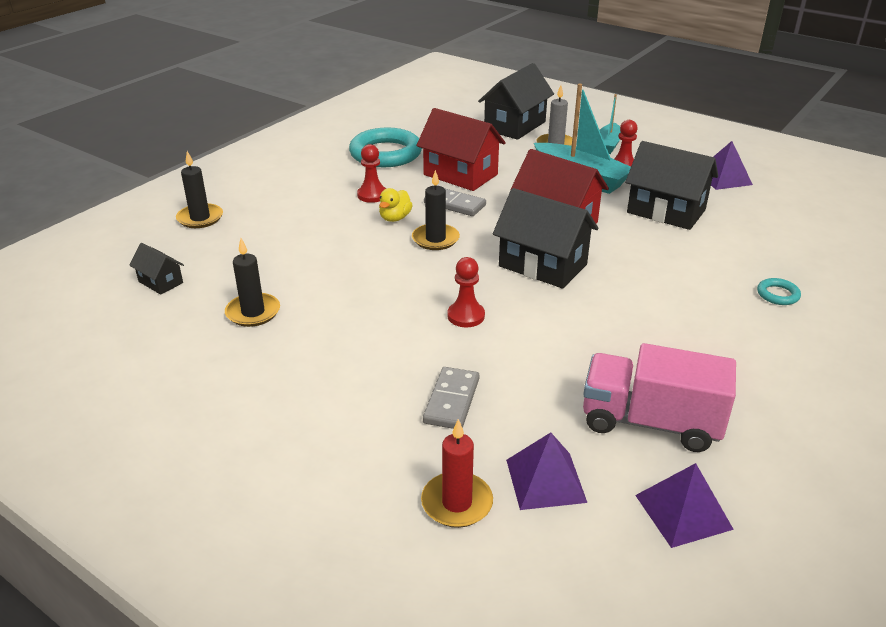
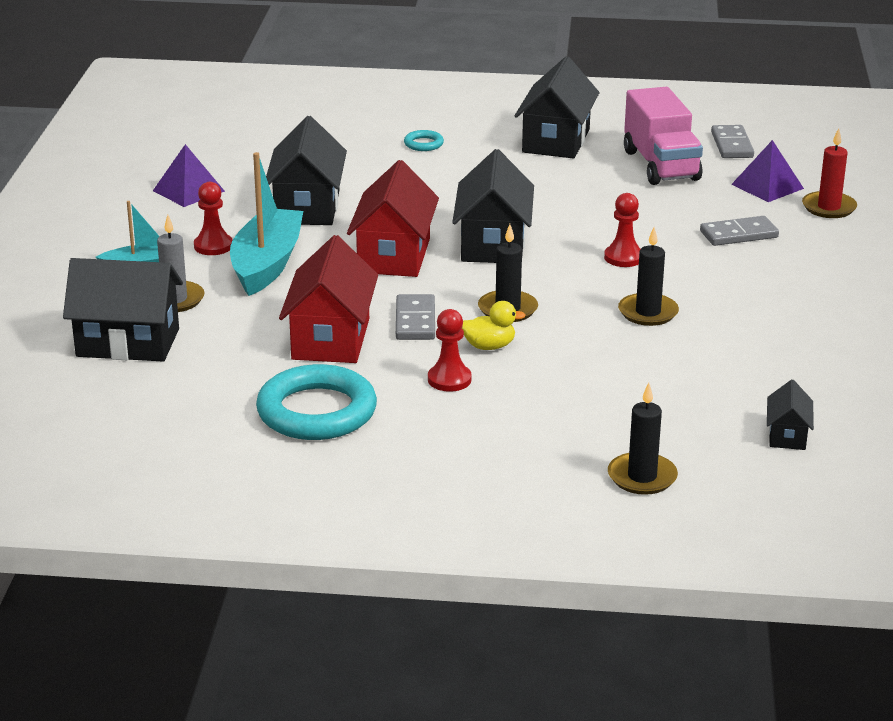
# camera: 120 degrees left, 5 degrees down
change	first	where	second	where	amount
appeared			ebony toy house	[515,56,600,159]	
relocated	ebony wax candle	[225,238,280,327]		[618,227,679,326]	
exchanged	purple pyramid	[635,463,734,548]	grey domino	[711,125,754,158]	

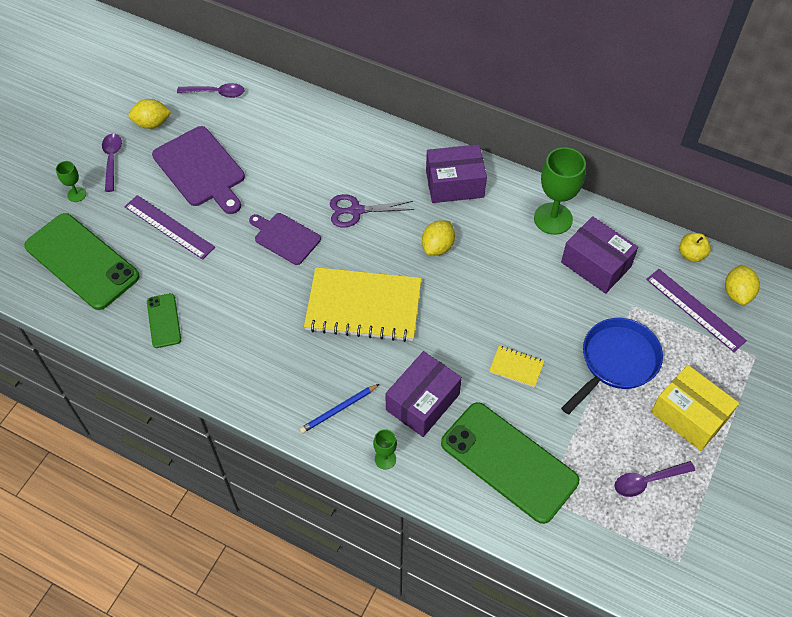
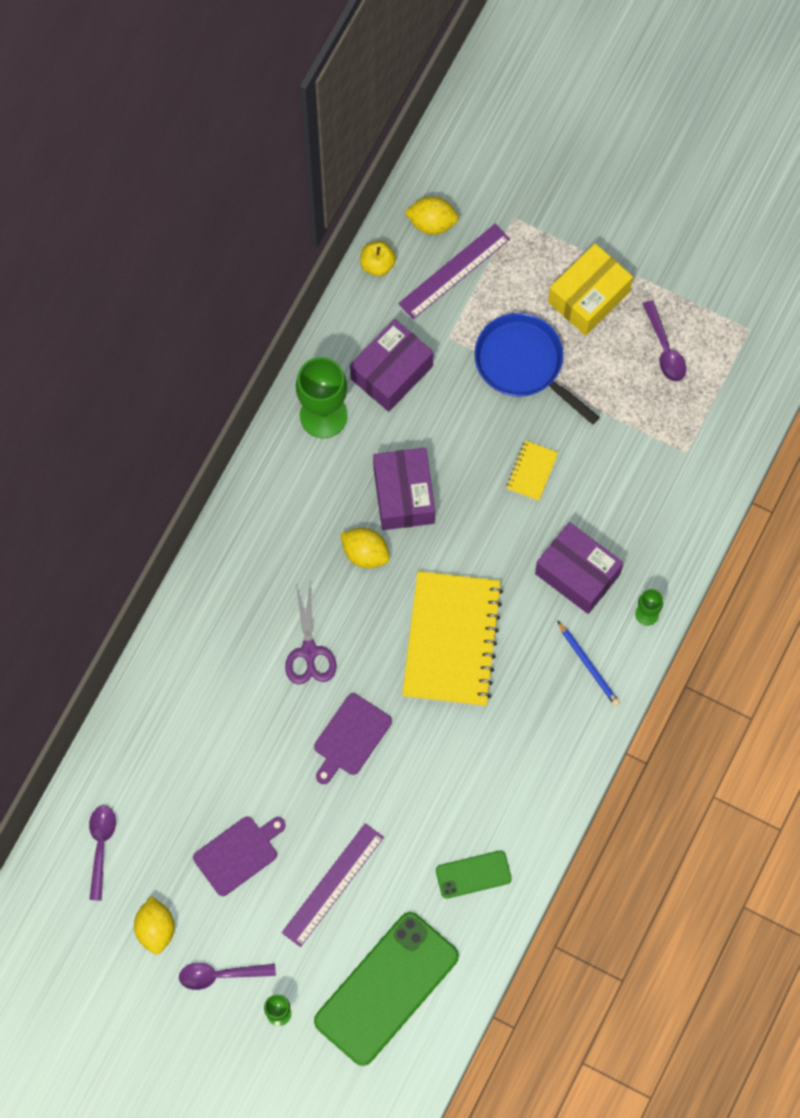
# camera: 90 degrees left, 15 degrees up
change	first	where	second	where	amount
missing	green smartphone	[441,402,579,524]			
relocated	purple parcel	[426,144,487,203]		[373,448,435,530]	
size	purple bread board	[152,126,245,214]		[193,817,286,896]	x0.63

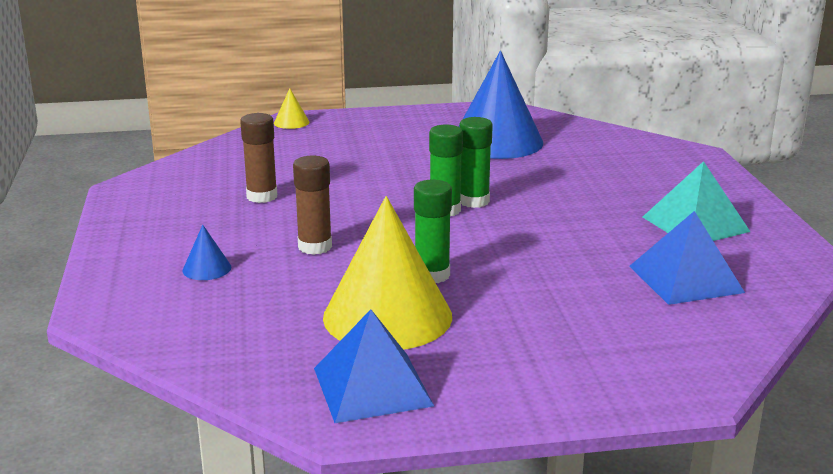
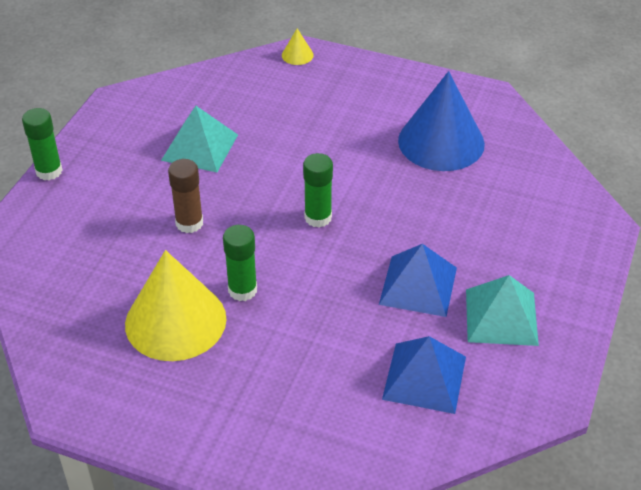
# camera: 30 degrees right, 20 degrees up
change	first	where	second	where	amount
missing	blue cone	[183,225,231,280]			
relocated	blue pyramid	[314,309,434,423]		[379,244,457,317]	
relocated	green stick of glue	[459,117,493,208]		[22,108,62,180]	
exchanged	russet stick of glue	[240,113,277,203]	turquoise pyramid	[161,106,238,172]	

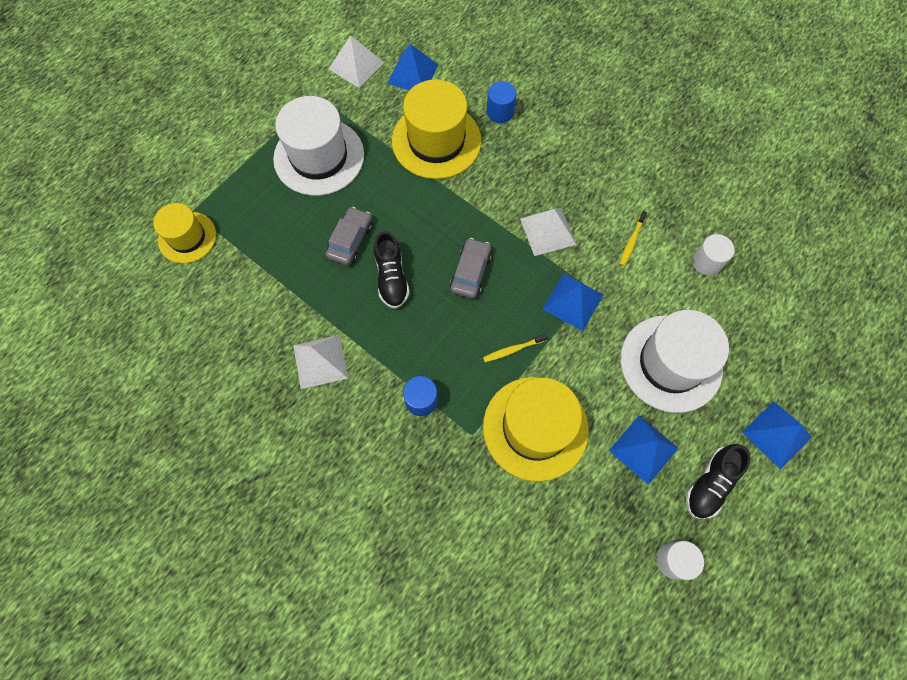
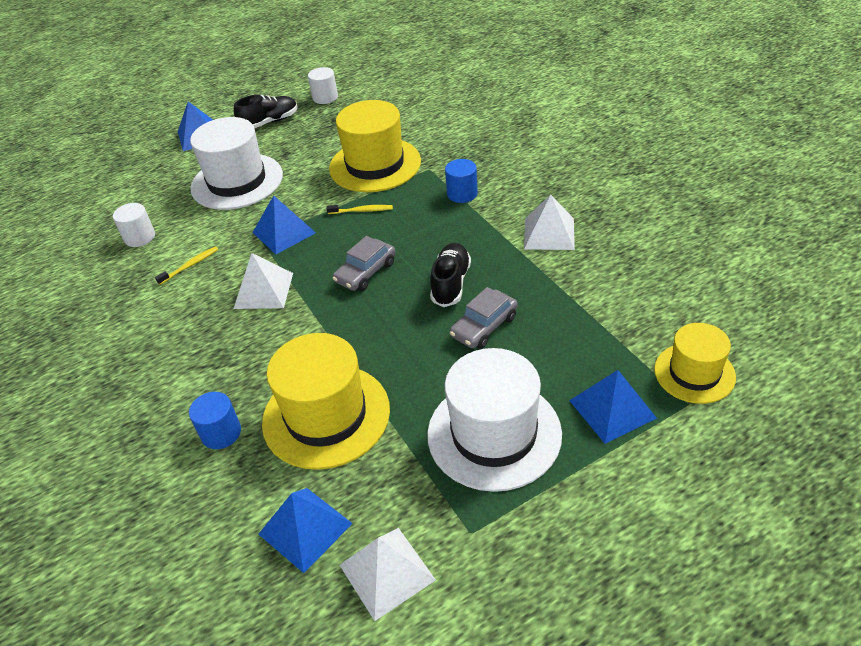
# camera: 155 degrees left, 25 degrees down
change	first	where	second	where	amount
relocated	blue pyramid	[609,415,678,485]		[569,370,657,444]	

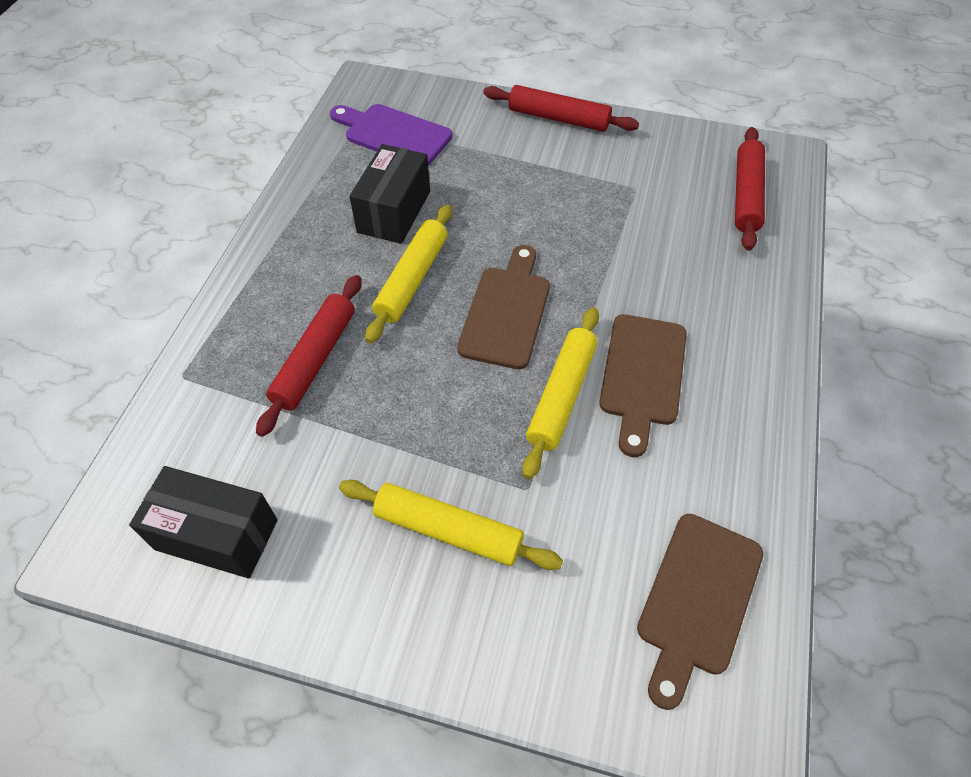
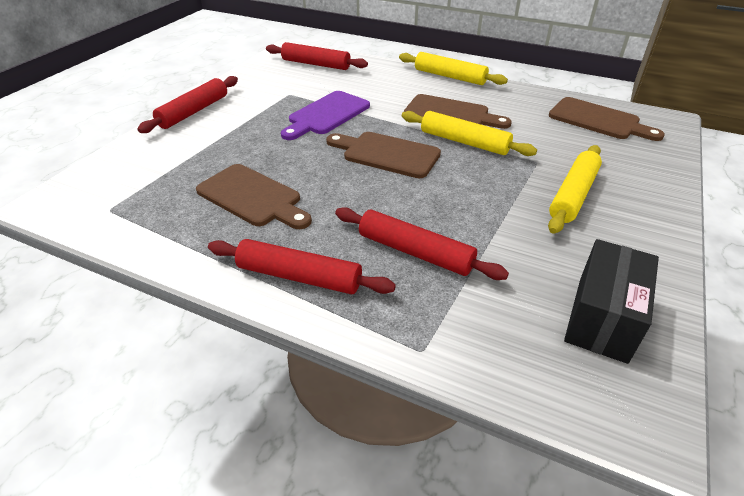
# camera: 80 degrees left, 15 degrees down
change	first	where	second	where	amount
appeared			scarlet rolling pin	[208,239,396,294]	
relocated	purple bread board	[330,104,452,166]		[281,91,370,140]	
relocated	bright yellow rolling pin	[365,205,452,344]		[399,52,508,85]	
exchanged	ebony parcel	[349,144,430,244]	russet bread board	[196,164,312,229]	

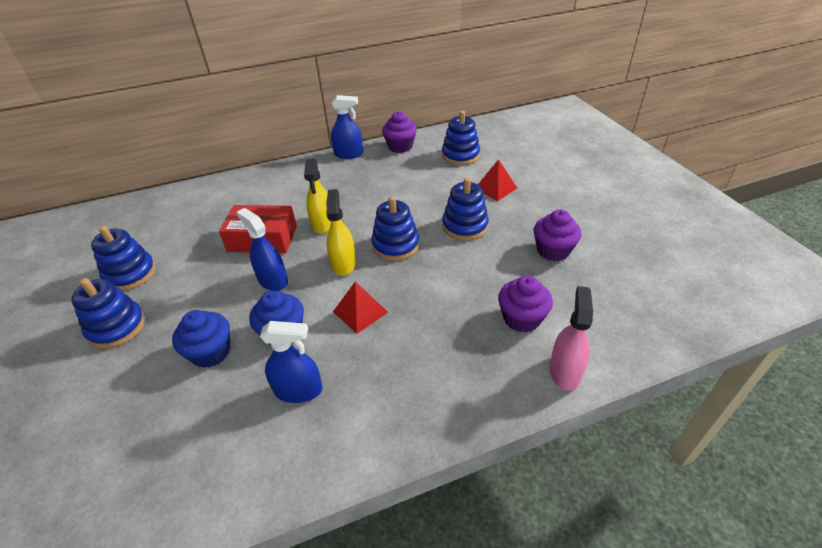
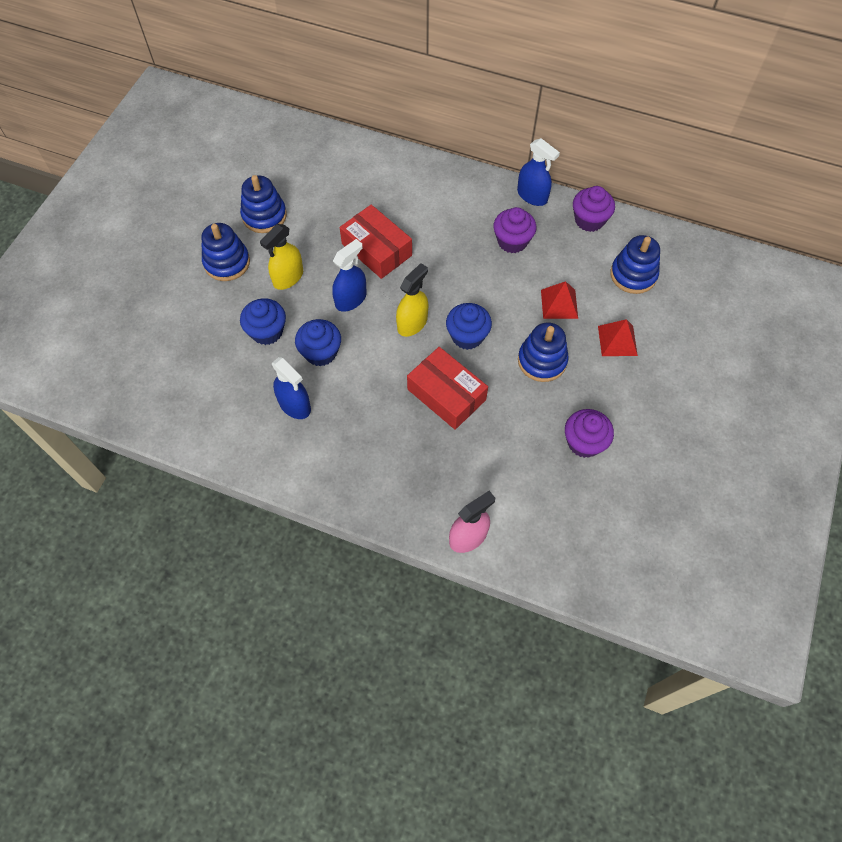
# camera: 40 degrees right, 20 degrees up
change	first	where	second	where	amount
appeared			scarlet parcel	[407,347,488,430]	
relocated	bright yellow sprayer	[304,159,331,234]		[260,224,303,290]	
relocated	scarlet pyramid	[333,281,388,334]		[541,281,578,319]	
relocated	purple muffin	[498,275,553,333]		[493,207,536,253]	
exchanged	blue stacking rings	[371,196,419,261]	blue muffin	[446,303,492,350]	
spun	blue sprayer	[236,208,288,291]		[332,239,367,312]	45 degrees clockwise

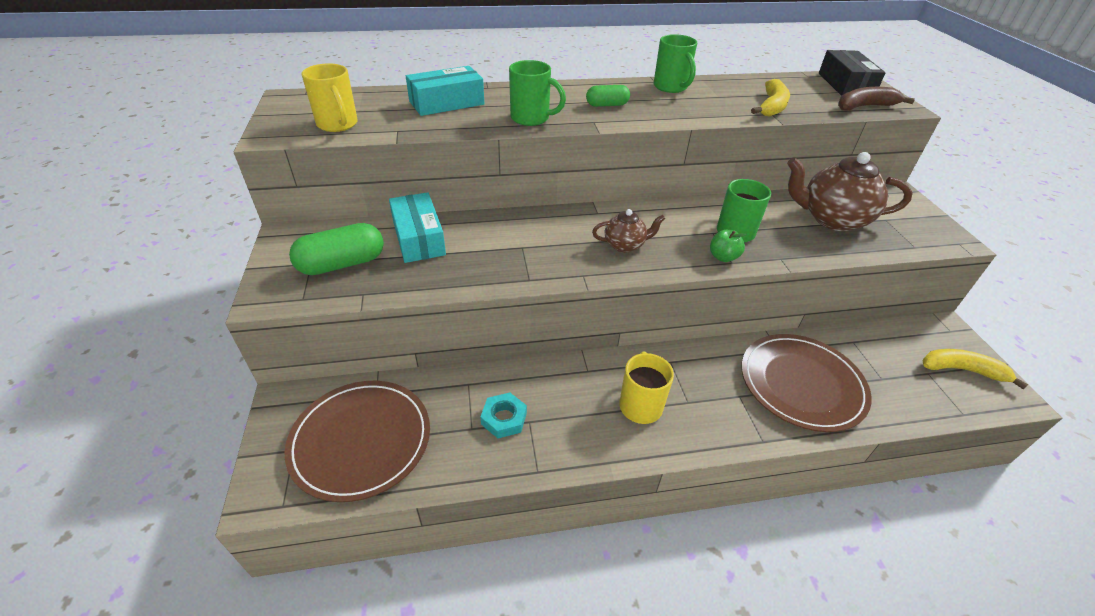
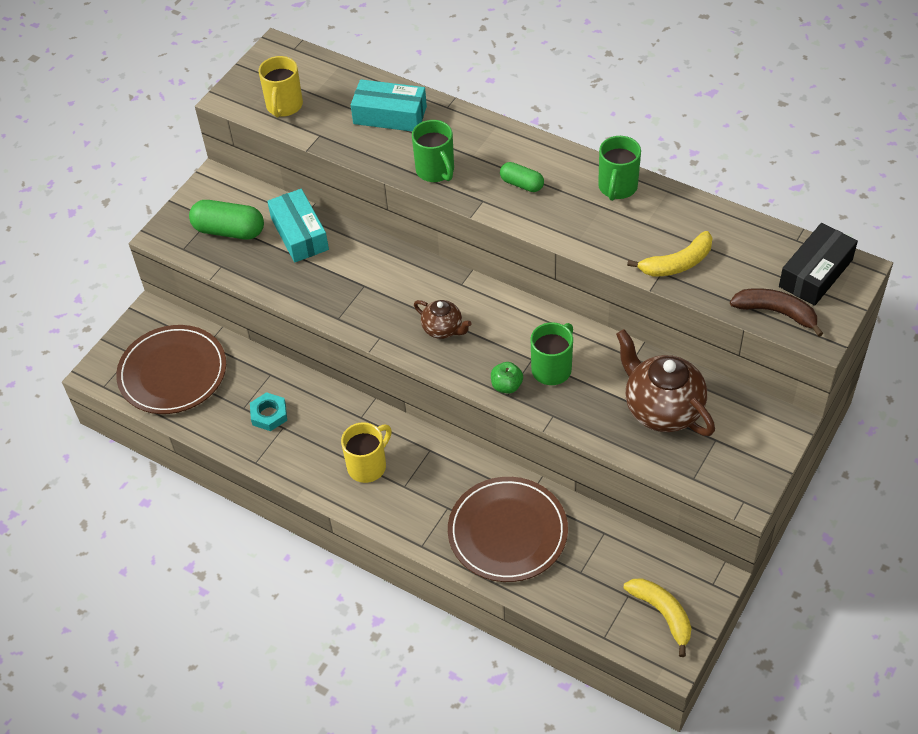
# camera: 45 degrees right, 10 degrees up
change	first	where	second	where	amount
spun	turquoise parcel	[389,192,446,263]		[267,189,329,262]	45 degrees counterclockwise

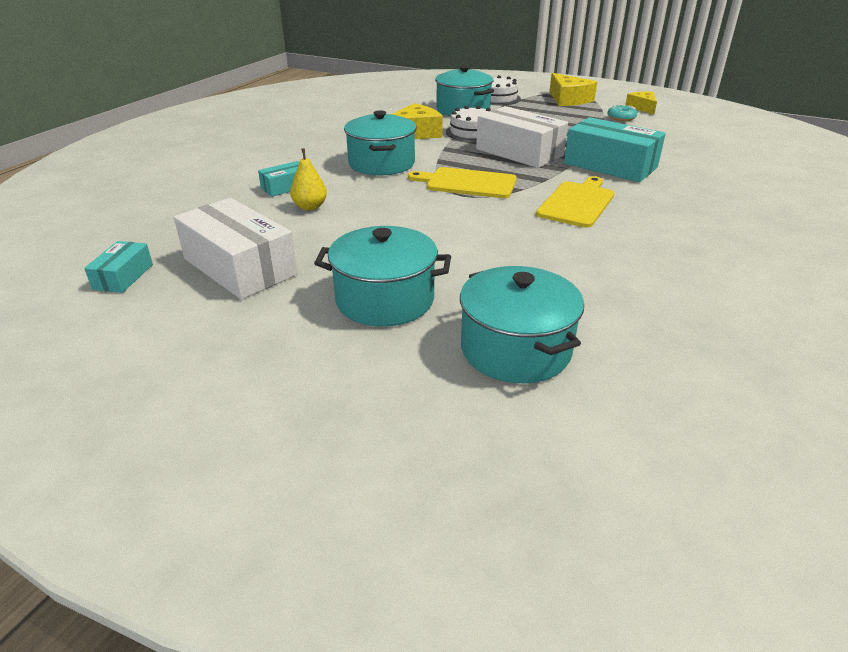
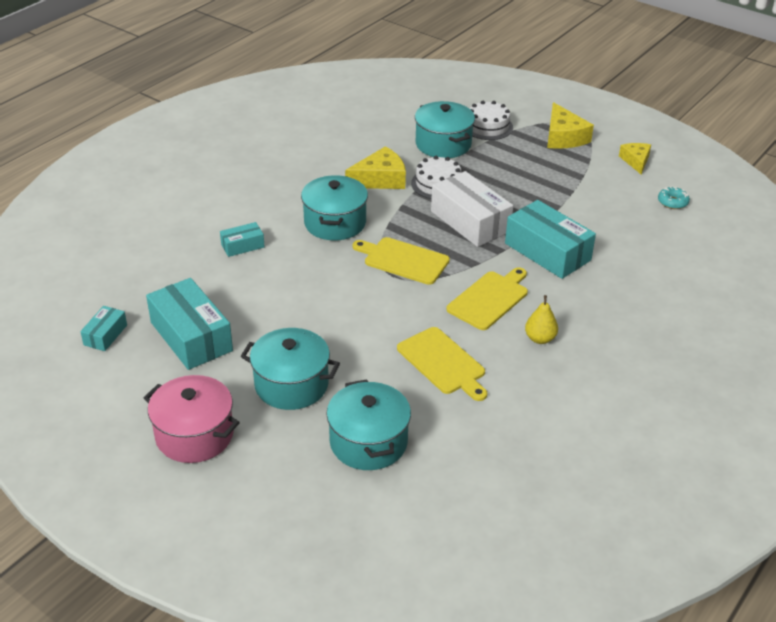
# camera: 10 degrees right, 5 degrees up
change	first	where	second	where	amount
appeared			rosy pot	[144,375,240,463]	
appeared			bright yellow bread board	[397,327,487,401]	
relocated	bright yellow toy pear	[290,148,327,211]		[525,295,558,344]	
relocated	turquoise donut	[607,105,637,121]		[658,187,690,209]	
colour	pure white parcel	[174,198,297,300]	turquoise parcel	[146,278,233,370]	

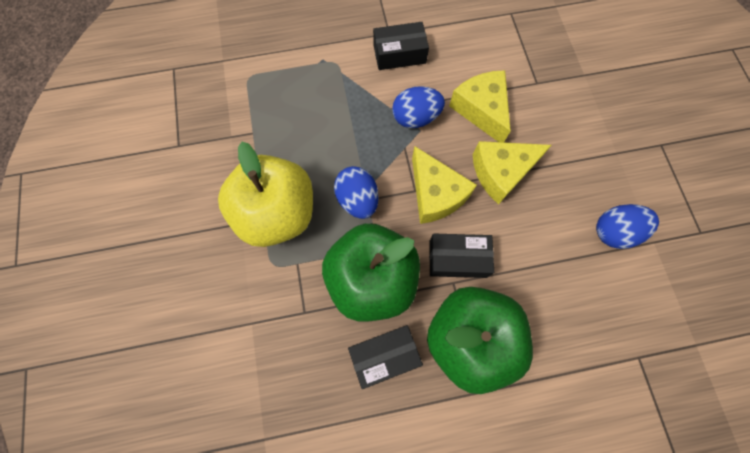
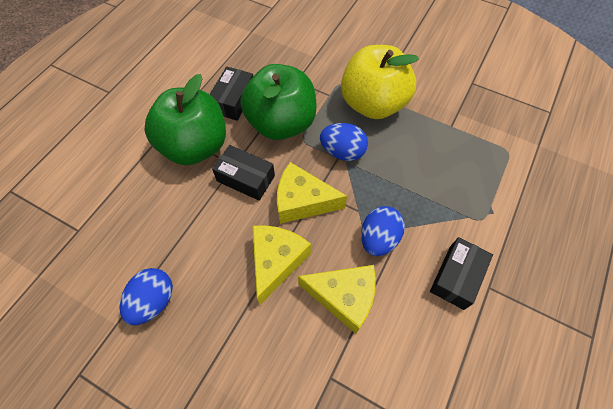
# camera: 130 degrees right, 10 degrees down
change	first	where	second	where	amount
spun	ebony parcel	[429,234,494,278]		[212,145,275,201]	75 degrees clockwise

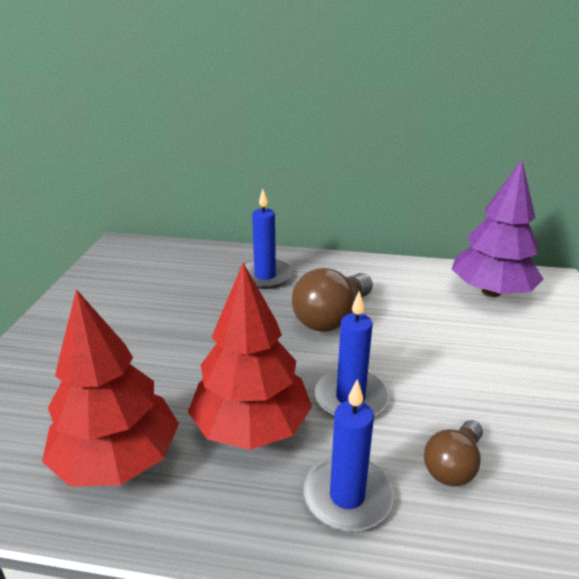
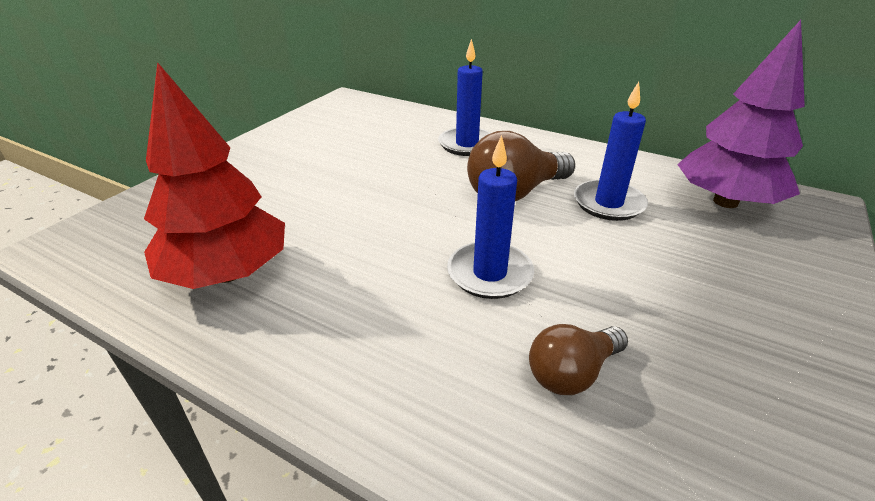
# camera: 20 degrees right, 5 degrees up
change	first	where	second	where	amount
missing	scarlet toy tree	[188,262,312,450]			
relocated	blue wax candle	[303,379,394,531]		[574,82,648,221]	

